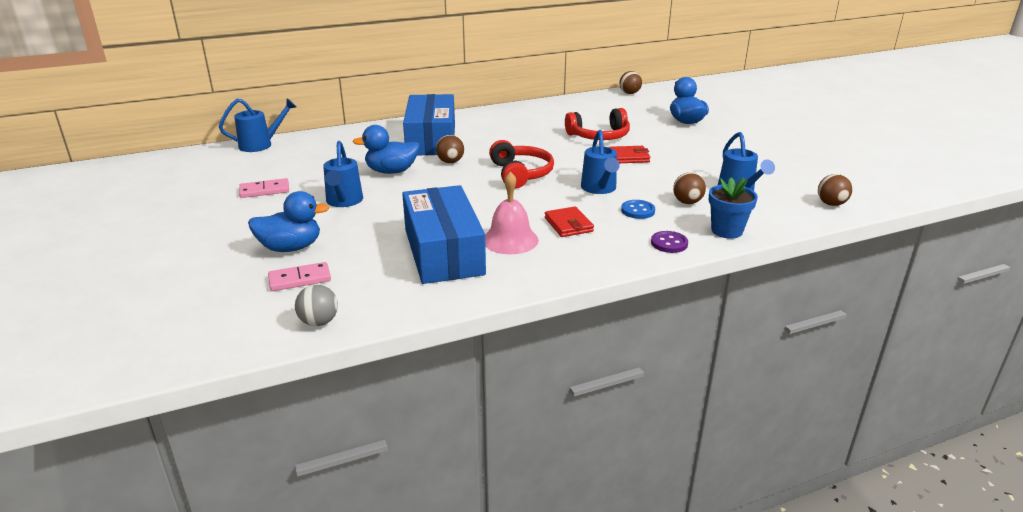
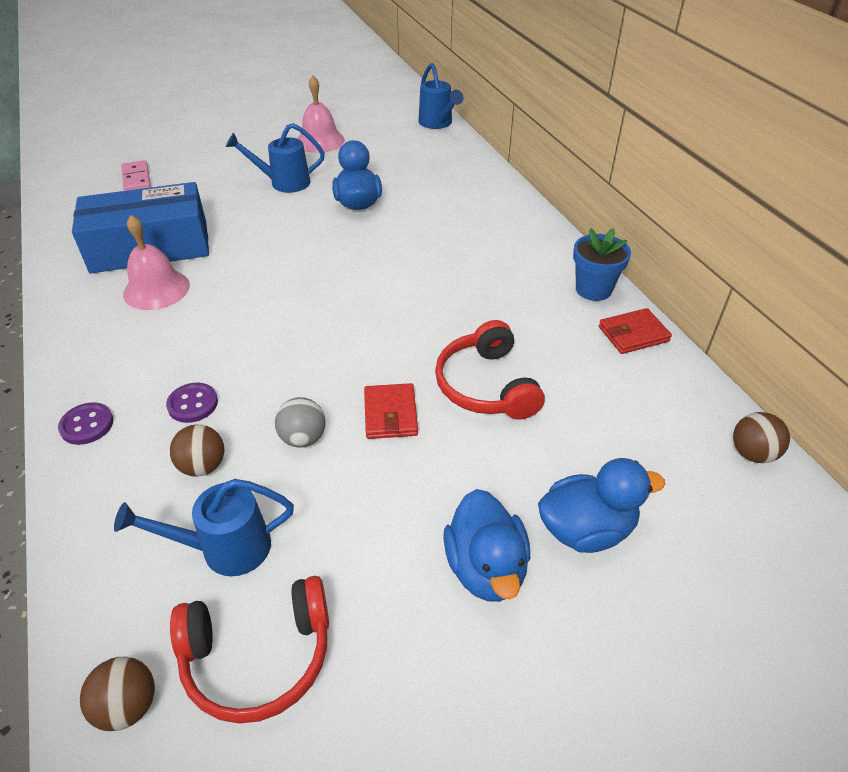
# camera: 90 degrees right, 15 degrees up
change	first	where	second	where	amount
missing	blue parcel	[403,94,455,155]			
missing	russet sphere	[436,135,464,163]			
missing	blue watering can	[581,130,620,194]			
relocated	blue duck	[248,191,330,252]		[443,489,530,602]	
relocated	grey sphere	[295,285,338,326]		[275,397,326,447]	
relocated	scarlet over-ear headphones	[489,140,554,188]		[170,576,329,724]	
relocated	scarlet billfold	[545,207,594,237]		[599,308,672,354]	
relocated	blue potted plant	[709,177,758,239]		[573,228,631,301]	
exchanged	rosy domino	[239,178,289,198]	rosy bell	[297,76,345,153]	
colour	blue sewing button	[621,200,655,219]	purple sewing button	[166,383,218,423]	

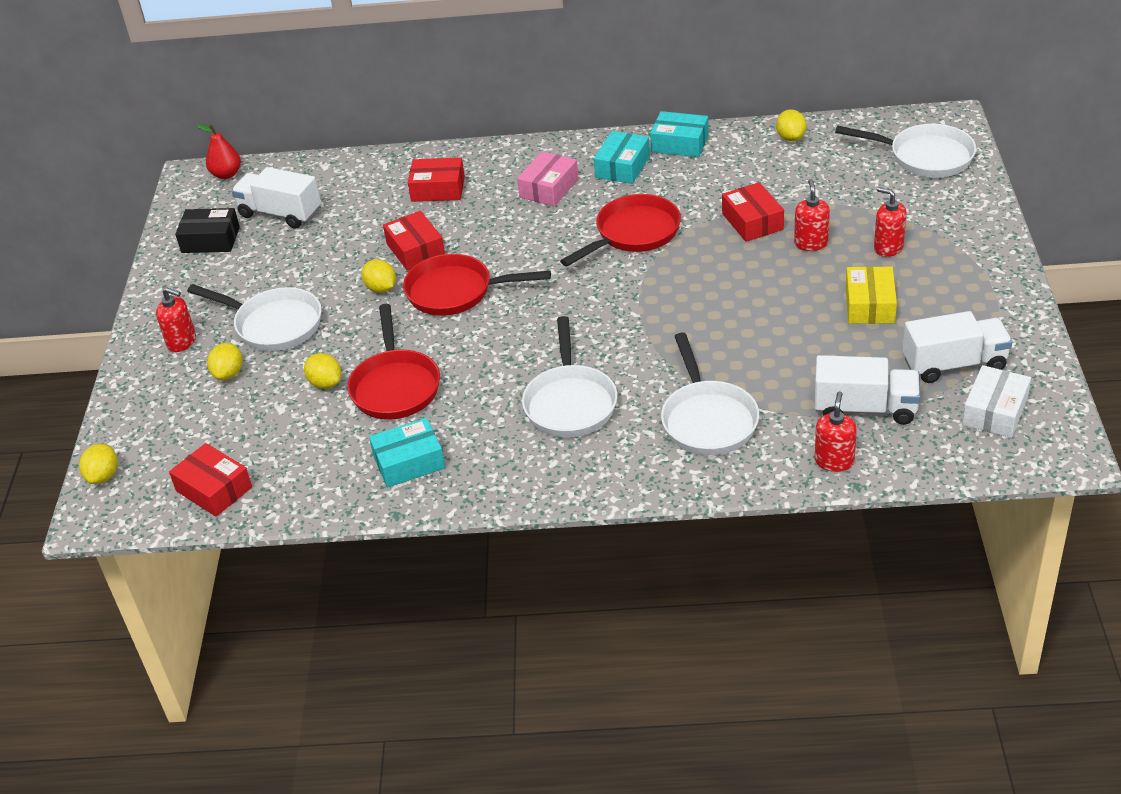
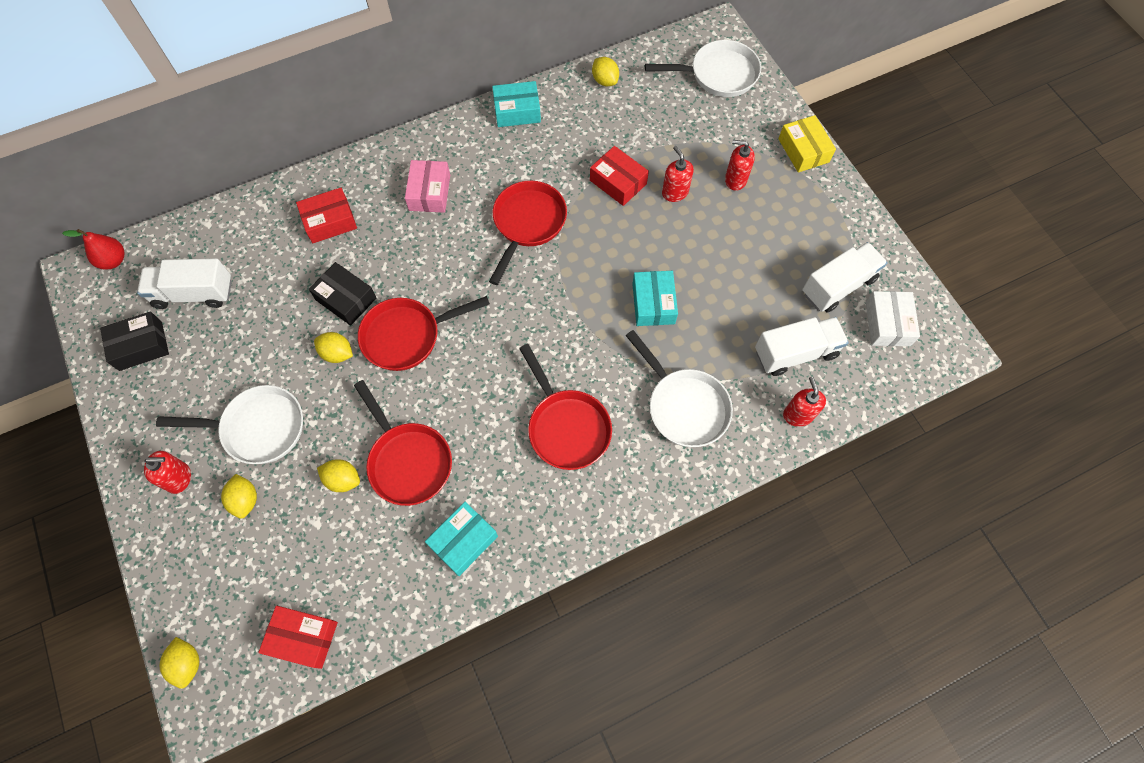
# camera: 30 degrees left, 25 degrees up
change	first	where	second	where	amount
relocated	turquoise parcel	[594,131,650,184]		[632,271,678,326]	
relocated	bright yellow parcel	[846,266,897,324]		[778,115,836,172]	
colour	scarlet parcel	[383,211,445,271]	ebony parcel	[309,262,376,326]	
colour	pure white pan	[522,316,617,437]	scarlet pan	[519,344,612,470]	

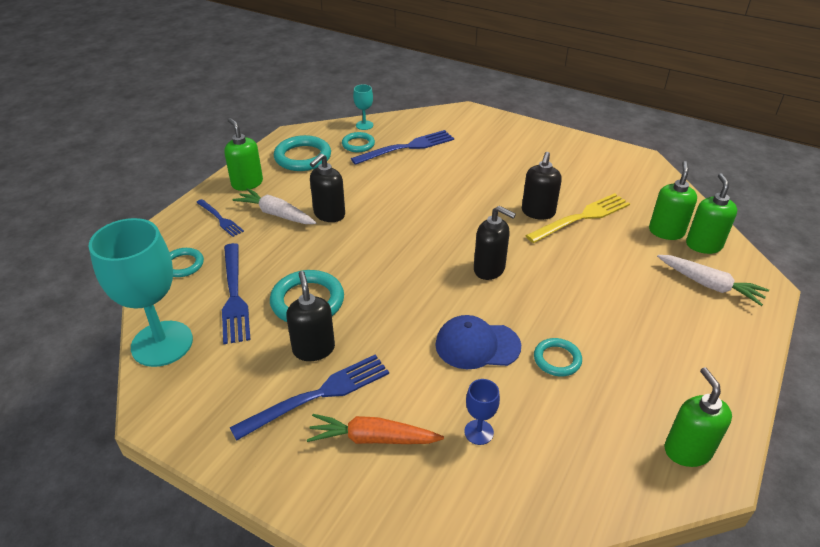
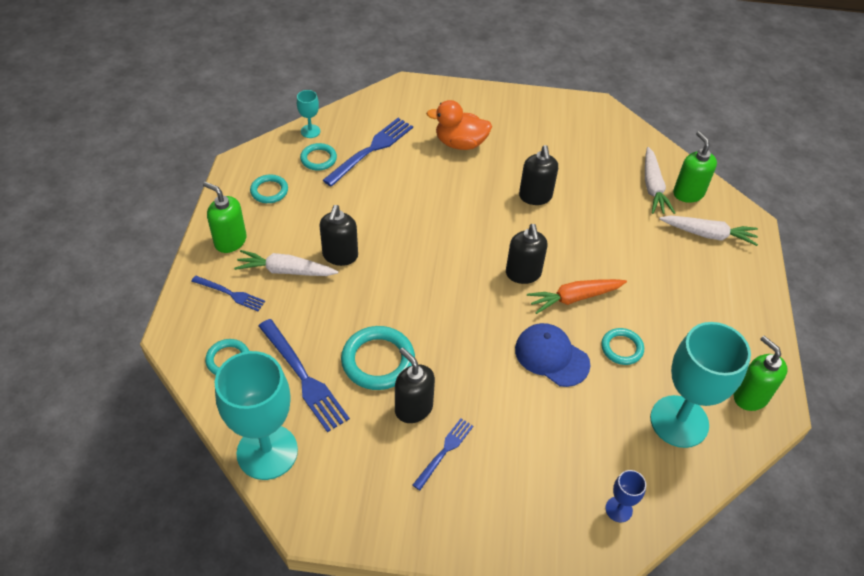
# camera: 25 degrees left, 10 degrees up
change	first	where	second	where	amount
missing	bright yellow dinner fork	[525,193,630,243]			
appeared			bright orange duck	[426,100,492,150]	
appeared			turquoise wine glass	[650,322,751,448]	
relocated	bright orange carrot	[307,414,444,444]		[527,279,627,314]	
relocated	blue wine glass	[464,379,500,445]		[605,470,646,522]	
exchanged	green soap pump	[649,161,697,240]	pure white carrot	[645,147,675,214]	
spun	blue baseball cap	[435,315,521,369]		[515,323,590,387]	60 degrees clockwise
spun	ebony soap pump	[474,206,516,280]		[506,224,548,284]	75 degrees clockwise
size	blue dinner fork	[230,355,389,441]		[413,418,473,490]	x0.58
size	turquoise ring	[274,135,331,171]		[250,175,288,203]	x0.59

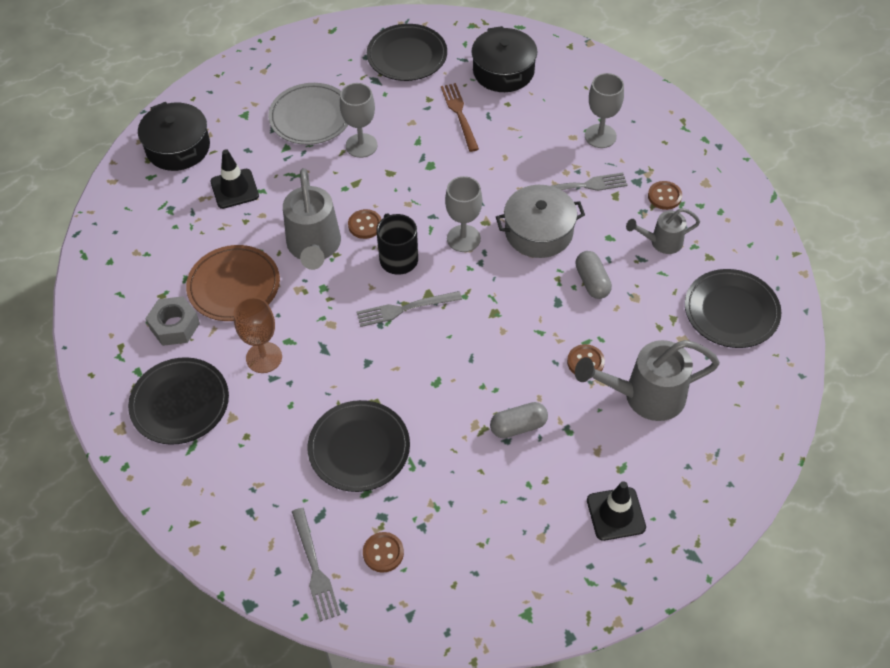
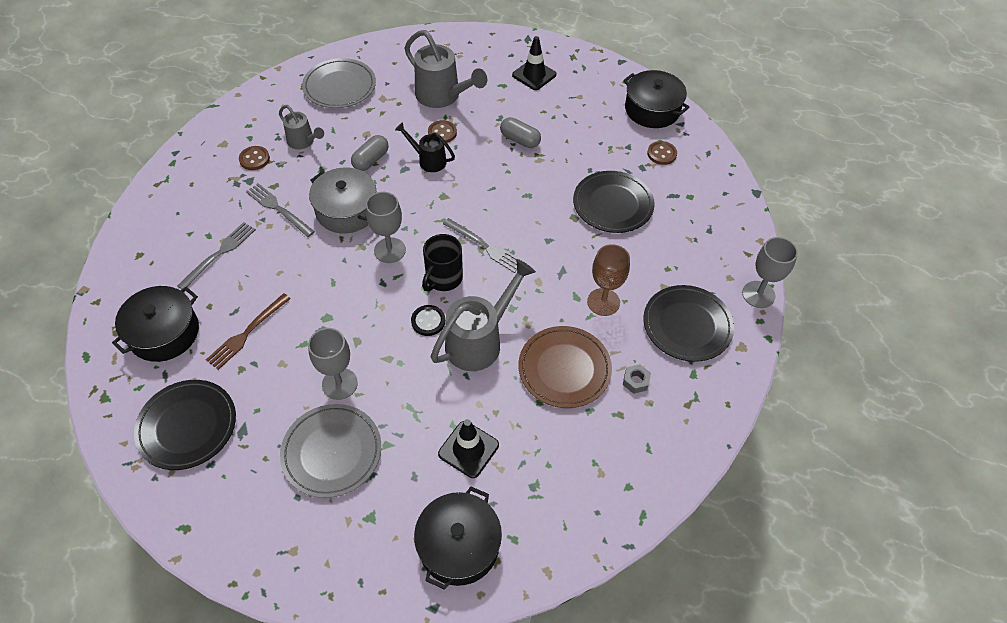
# camera: 130 degrees left, 0 degrees up
change	first	where	second	where	amount
appeared			ebony watering can	[395,122,455,172]	
appeared			ebony pot	[623,70,690,128]	
relocated	grey dinner fork	[292,508,340,622]		[177,222,256,289]	
relocated	grey wine glass	[585,73,624,148]		[742,237,798,308]	
colour	russet sewing button	[348,209,382,239]	ebony sewing button	[411,305,445,336]	
colour	ebony dinner plate	[685,269,781,348]	grey dinner plate	[302,58,376,108]	
size	grey hex nut	[145,296,200,346]		[623,364,651,394]	x0.58

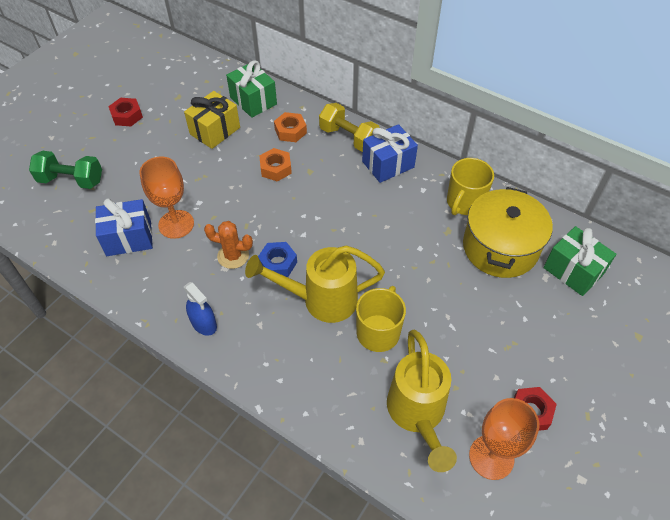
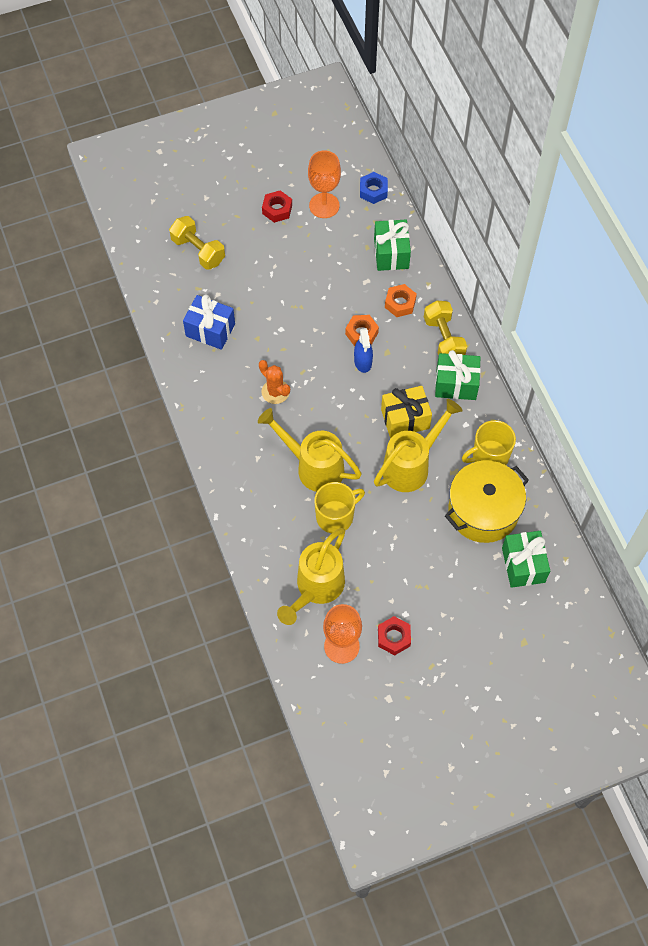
# camera: 35 degrees right, 10 degrees up
change	first	where	second	where	amount
appeared			bright yellow watering can	[374,399,463,492]	
relocated	bright orange wine glass	[140,157,194,239]		[308,150,341,218]	
relocated	bright yellow present	[184,91,240,149]		[381,386,432,438]	
relocated	blue sprayer	[184,282,217,336]		[354,328,373,373]	
relocated	blue hex nut	[258,242,297,277]		[360,172,388,204]	
colour	green dumbbell	[29,151,102,189]	bright yellow dumbbell	[169,216,225,270]	
colour	blue present	[362,124,418,183]	green present	[435,350,481,400]	

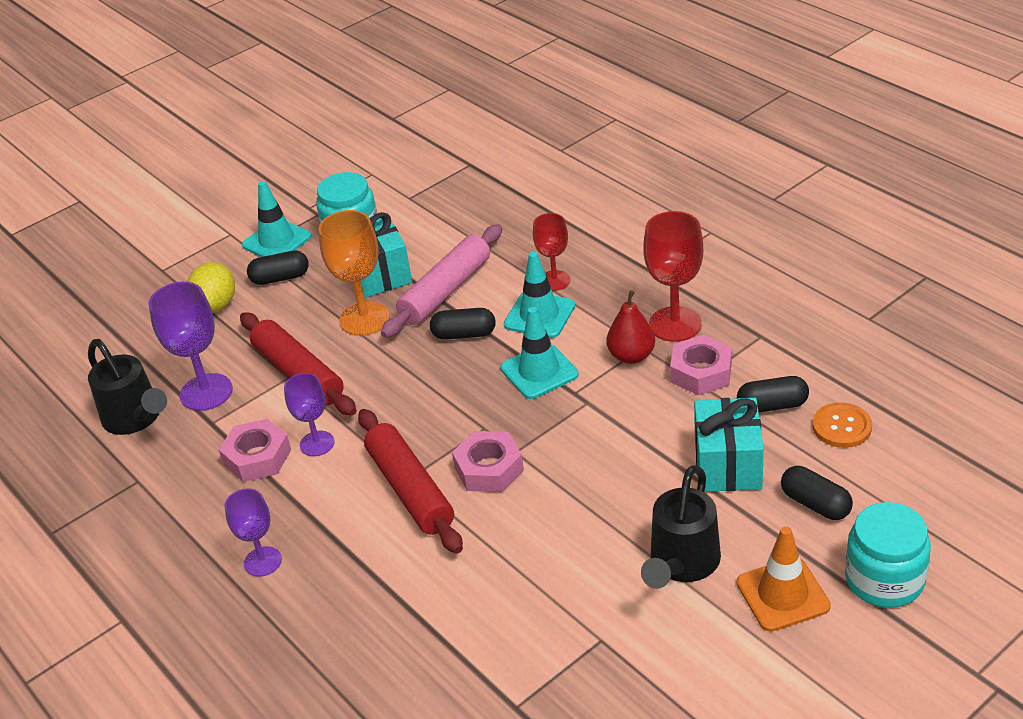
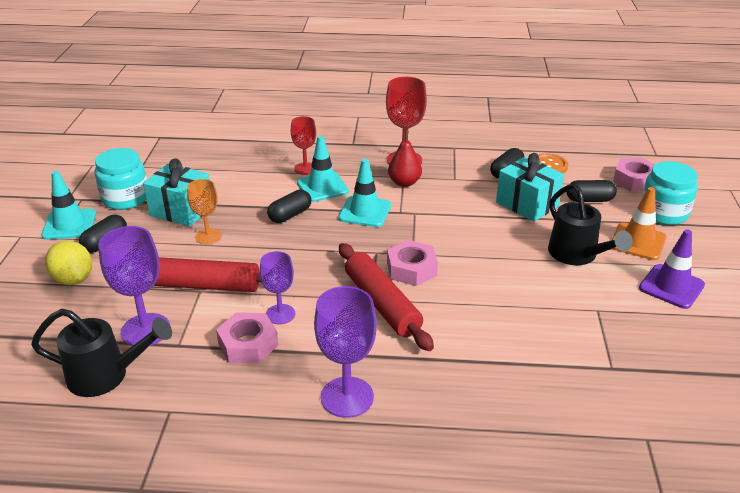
# camera: 50 degrees left, 5 degrees down
change	first	where	second	where	amount
missing	rosy rolling pin	[381,224,502,338]			
appeared			purple safety cone	[639,229,705,309]	
relocated	rosy hex nut	[670,335,732,395]		[613,158,655,192]	
spun	scarlet rolling pin	[358,409,463,554]		[339,243,434,351]	45 degrees clockwise
size	purple wine glass	[224,488,282,577]		[314,286,377,418]	x1.59
size	bright orange wine glass	[319,210,390,336]		[187,179,222,244]	x0.63

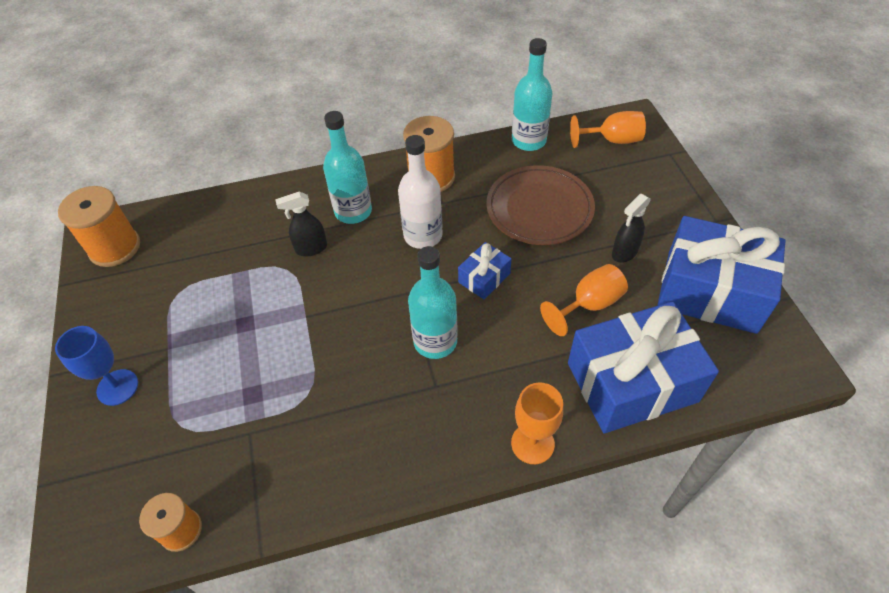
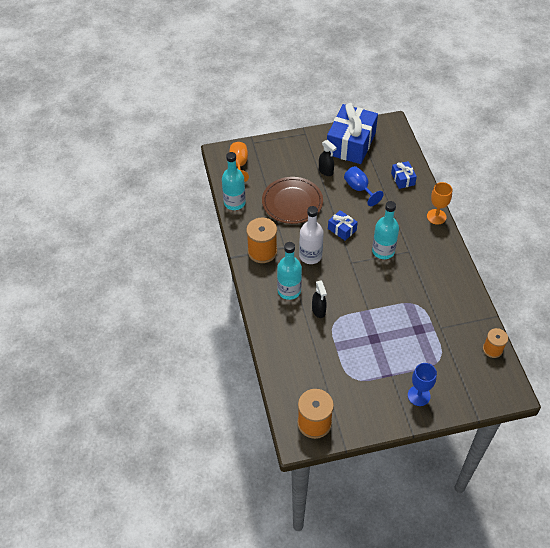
# camera: 90 degrees left, 0 degrees up
change	first	where	second	where	amount
colour	bright orange wine glass	[540,264,628,336]	blue wine glass	[344,166,384,206]	
size	blue present	[568,301,719,433]		[391,161,417,189]	x0.45

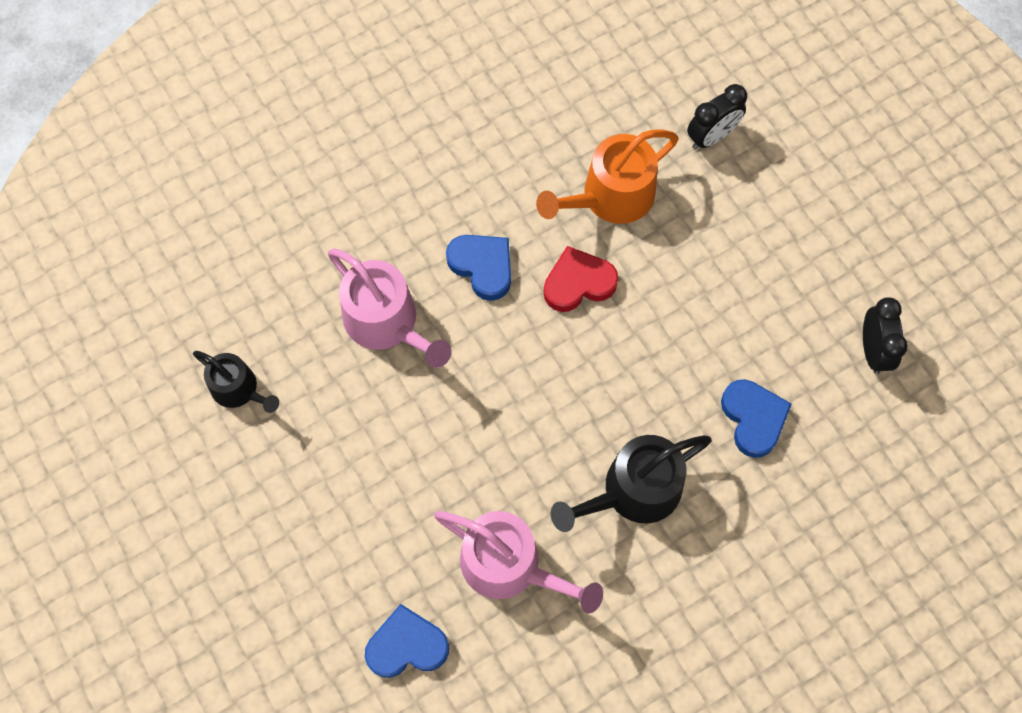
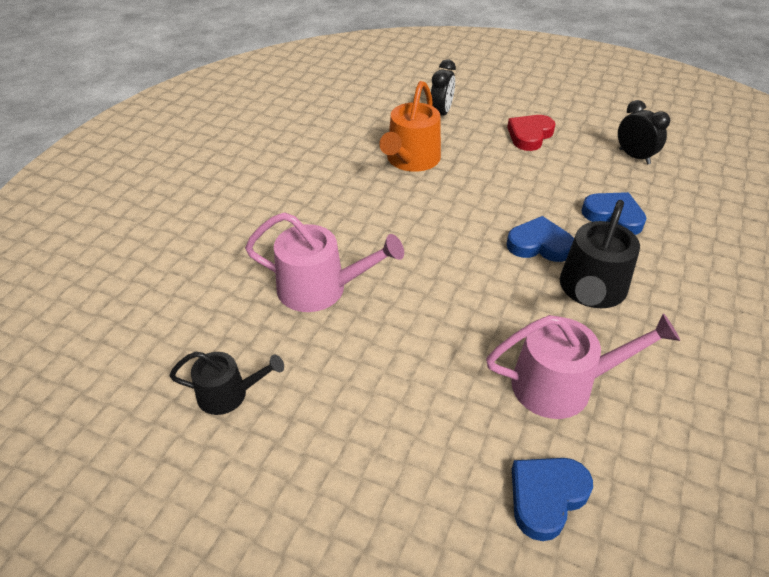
# camera: 35 degrees left, 25 degrees down
change	first	where	second	where	amount
relocated	blue heart	[446,235,511,301]		[507,216,574,262]	
relocated	scarlet heart	[544,246,619,312]		[507,115,556,151]	

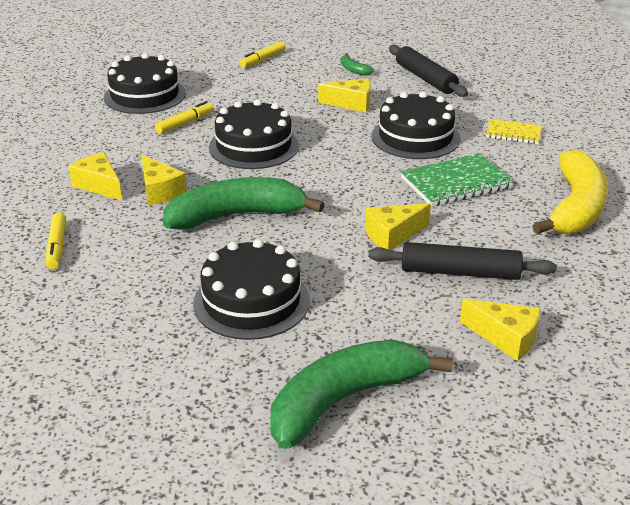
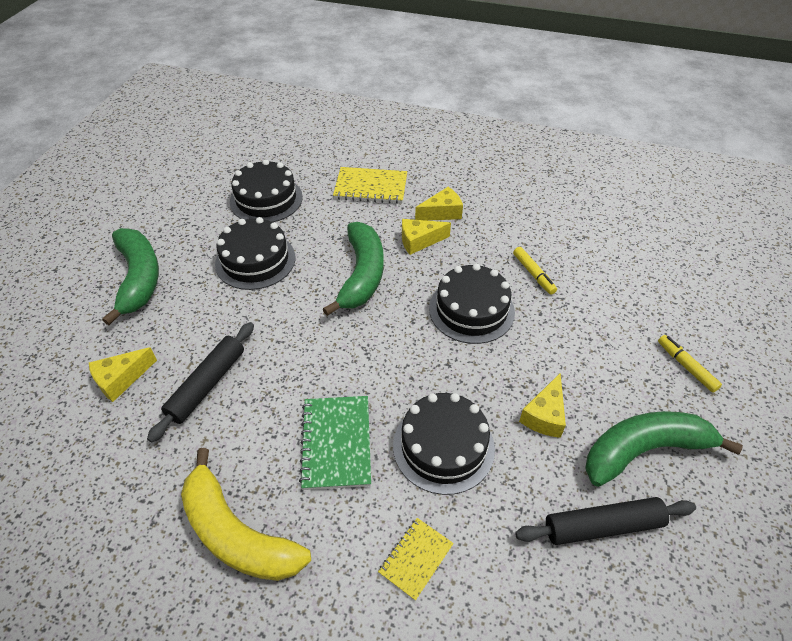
# camera: 110 degrees right, 15 degrees up
change	first	where	second	where	amount
missing	bright yellow cheese wedge	[365,203,431,250]			
relocated	ebony gateau	[104,53,186,114]		[230,159,303,222]	
exchanged	bright yellow marker	[46,213,66,269]	bright yellow notebook	[333,167,407,204]	
size	green banana	[341,53,374,76]		[585,411,743,487]	x2.43

